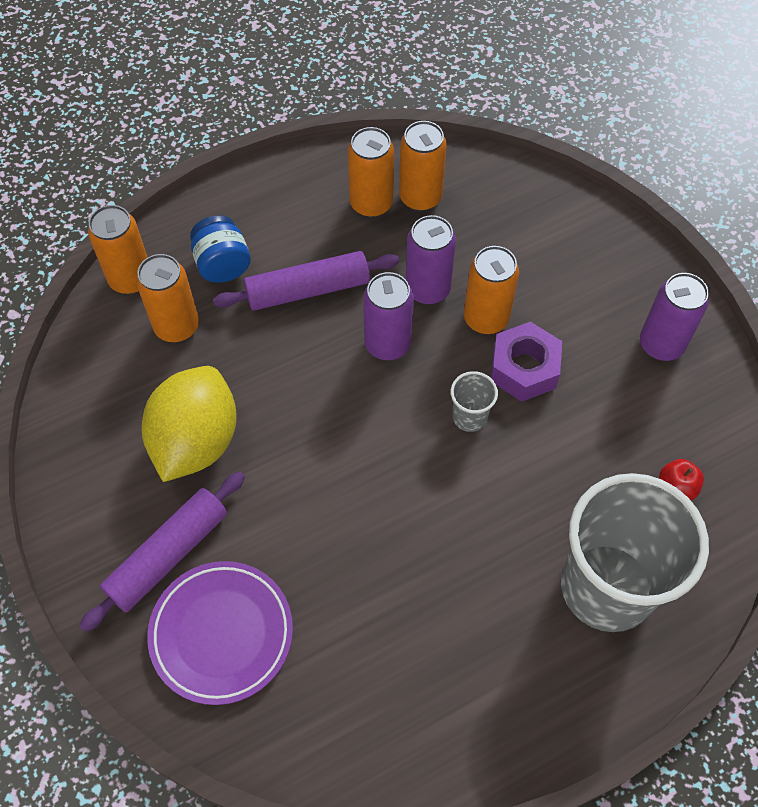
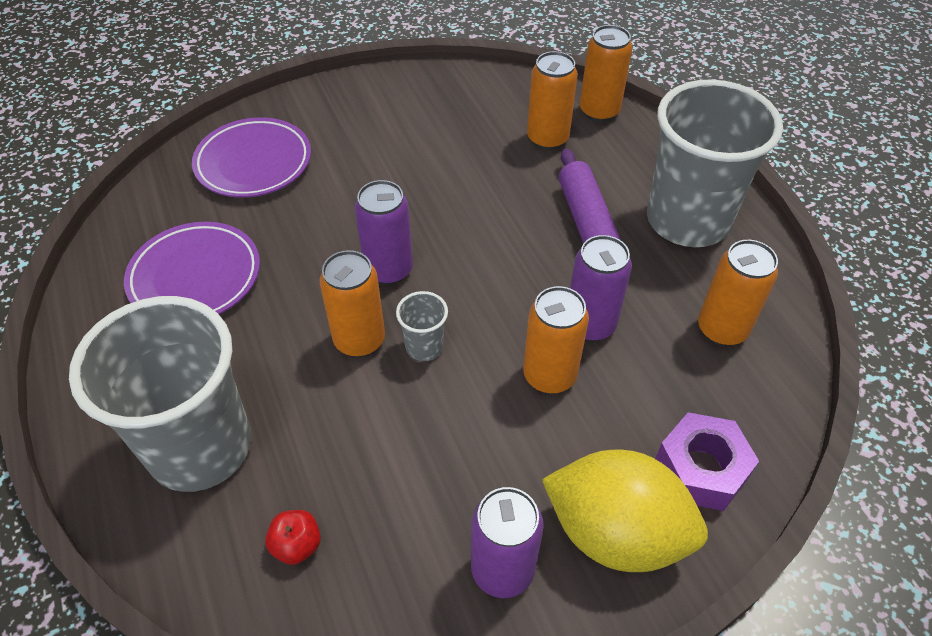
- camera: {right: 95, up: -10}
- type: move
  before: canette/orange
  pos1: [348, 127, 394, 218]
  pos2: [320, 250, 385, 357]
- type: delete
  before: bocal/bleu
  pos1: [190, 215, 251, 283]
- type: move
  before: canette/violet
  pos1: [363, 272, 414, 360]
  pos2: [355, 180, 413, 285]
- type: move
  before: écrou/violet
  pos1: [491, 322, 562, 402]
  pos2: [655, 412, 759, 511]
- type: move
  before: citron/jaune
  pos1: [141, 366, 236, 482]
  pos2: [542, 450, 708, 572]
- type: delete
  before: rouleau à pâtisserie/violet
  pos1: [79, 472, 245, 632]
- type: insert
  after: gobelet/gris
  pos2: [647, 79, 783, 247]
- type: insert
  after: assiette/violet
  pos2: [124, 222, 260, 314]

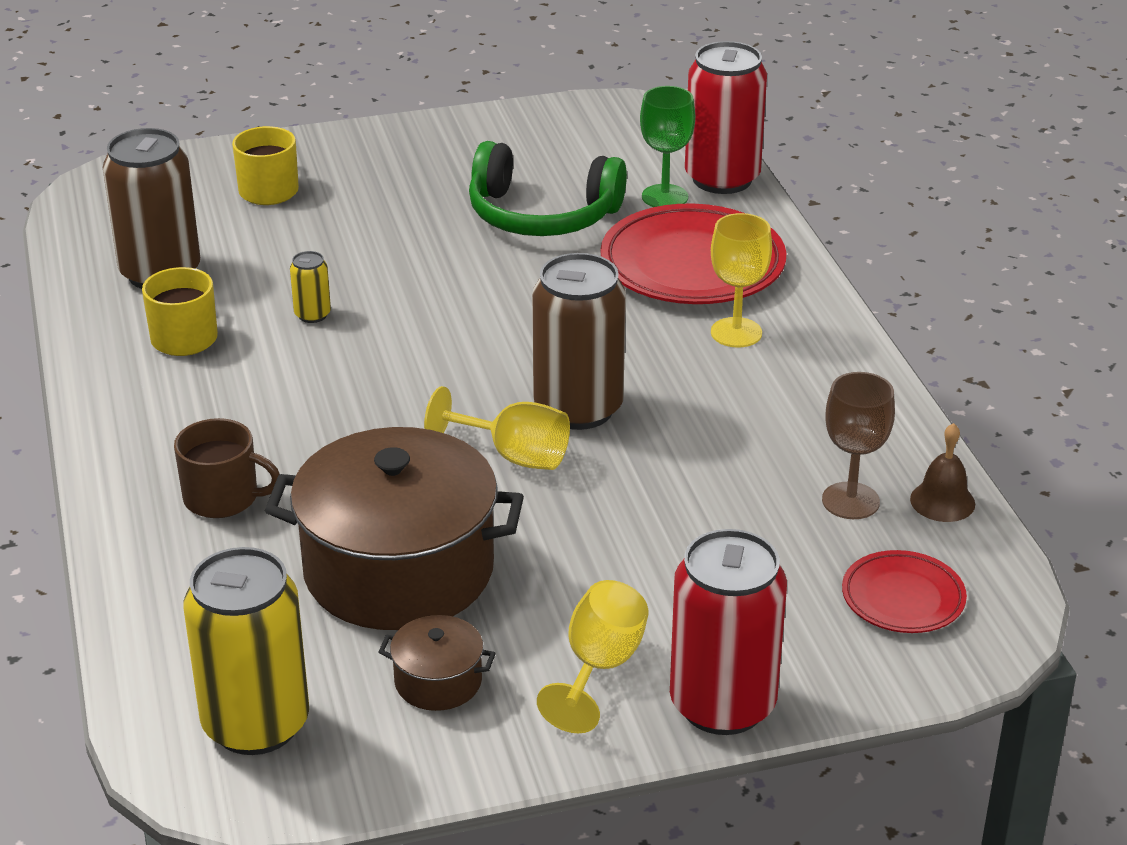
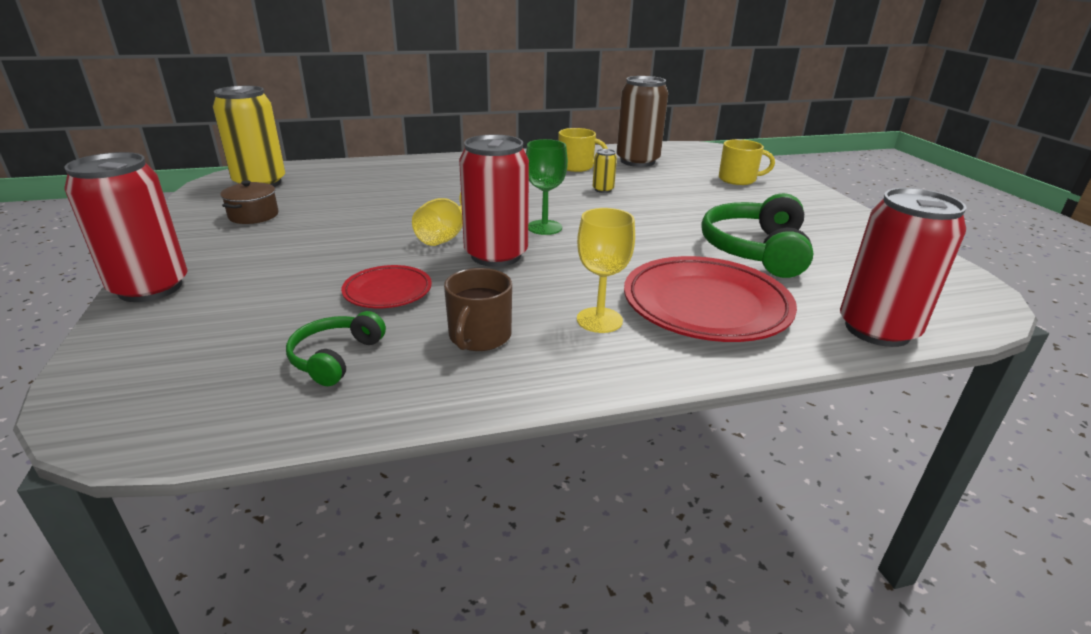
- camera: {right: 90, up: -5}
- type: move
  before: verre à pied/vert
  pos1: [640, 86, 695, 207]
  pos2: [526, 139, 568, 235]
- type: recolor
  before: canette/marron
  after: canette/rouge
  pos1: [532, 253, 626, 430]
  pos2: [459, 134, 529, 267]
- type: replace
  before: verre à pied/marron
  after: casque audio/vert
  pos1: [822, 372, 895, 519]
  pos2: [286, 311, 386, 386]
- type: move
  before: tasse/marron
  pos1: [174, 418, 279, 518]
  pos2: [444, 268, 512, 351]
- type: delete
  before: cloche/marron
  pos1: [910, 423, 975, 522]
- type: delete
  before: marmite/marron
  pos1: [265, 427, 524, 630]
- type: move
  before: assiette/rouge
  pos1: [842, 550, 967, 633]
  pos2: [341, 265, 432, 308]
- type: delete
  before: verre à pied/jaune
  pos1: [537, 580, 648, 733]

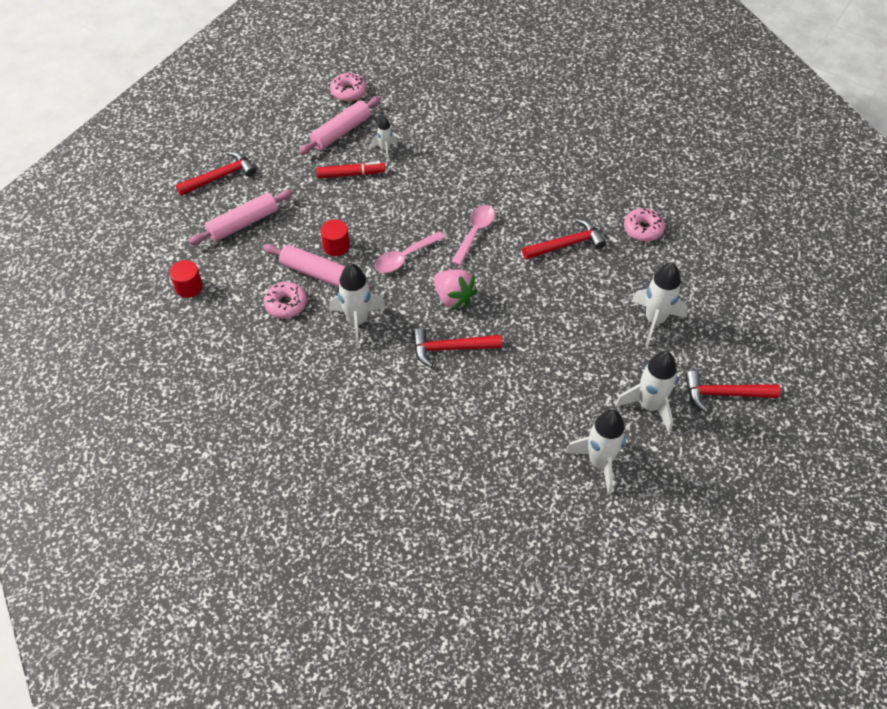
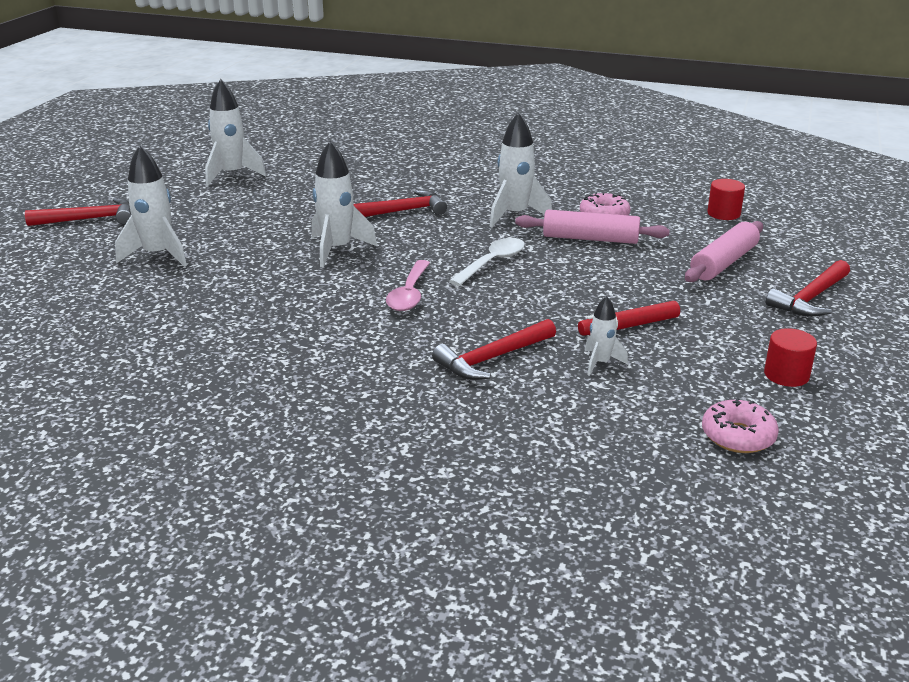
- camera: {right: 165, up: -25}
- type: delete
  before: rouleau à pâtisserie/rose
  pos1: [298, 97, 381, 155]
- type: delete
  before: beignet/rose
  pos1: [624, 208, 665, 242]
- type: move
  before: marteau/rouge
  pos1: [522, 218, 606, 260]
  pos2: [432, 319, 556, 380]
- type: move
  before: cylindre/rouge
  pos1: [321, 219, 350, 256]
  pos2: [764, 328, 817, 387]
- type: recolor
  before: cuillère/rose
  after: cuillère/blanc
  pos1: [375, 231, 445, 273]
  pos2: [449, 238, 525, 286]
- type: delete
  before: fraise/rose
  pos1: [434, 269, 478, 310]
- type: move
  before: fusée/blanc
  pos1: [615, 351, 677, 433]
  pos2: [312, 141, 378, 268]

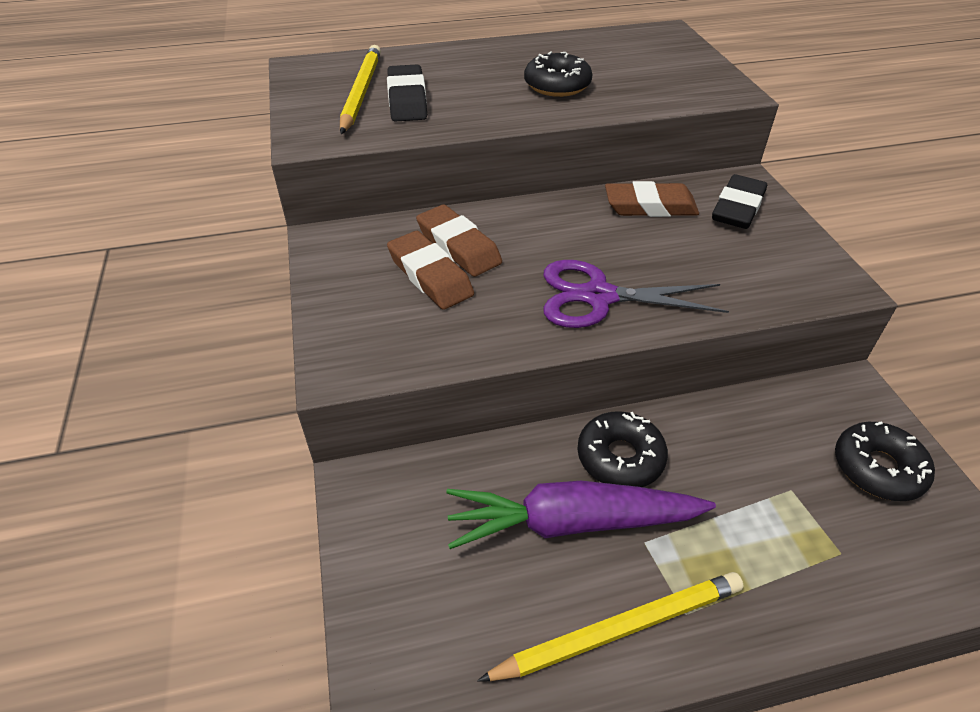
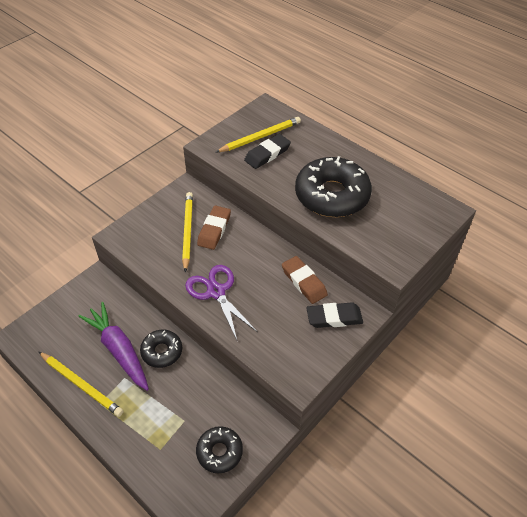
- camera: {right: 55, up: 5}
- type: resize
  before: beignet/noir
  pos1: [524, 51, 592, 97]
  pos2: [295, 156, 372, 217]
  scale: 1.9
- type: replace
  before: gomme/marron
  after: crayon/jaune
  pos1: [387, 231, 474, 310]
  pos2: [182, 192, 193, 273]

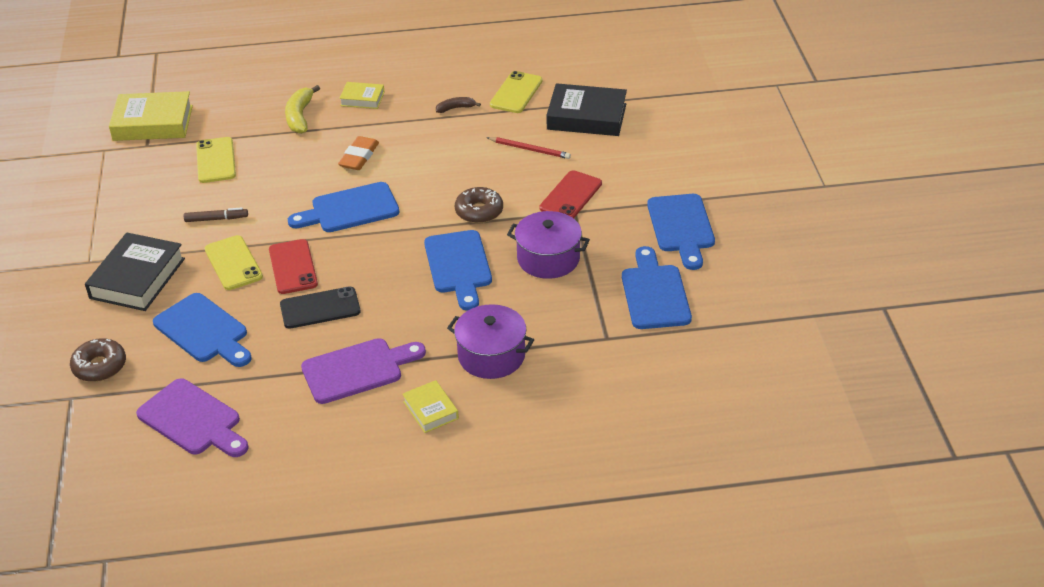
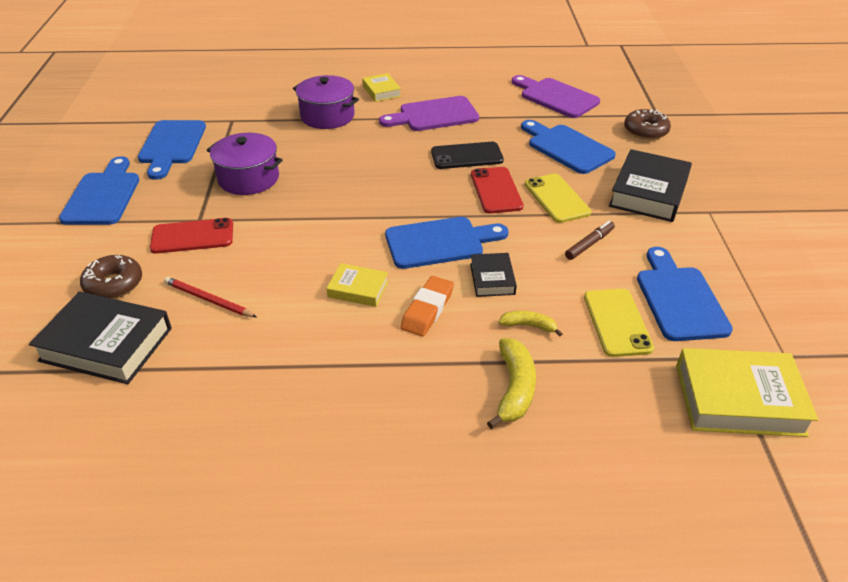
- camera: {right: -175, up: 0}
- type: delete
  before: téléphone/jaune
  pos1: [490, 71, 543, 113]
- type: move
  before: livre/jaune
  pos1: [339, 82, 384, 109]
  pos2: [327, 263, 388, 307]
- type: delete
  before: banane/marron
  pos1: [436, 97, 481, 113]
- type: rotate
  before: téléphone/rouge
  pos1: [539, 170, 602, 218]
  pos2: [150, 218, 233, 254]
  turn: 45
- type: move
  before: beignet/marron
  pos1: [455, 187, 503, 224]
  pos2: [80, 255, 142, 299]
- type: rotate
  before: feutre/marron
  pos1: [184, 207, 248, 222]
  pos2: [565, 221, 615, 260]
  turn: 135
- type: move
  before: planche à découper/bleu
  pos1: [424, 230, 492, 311]
  pos2: [637, 247, 733, 341]
- type: insert
  after: livre/noir
  pos2: [470, 253, 517, 297]
- type: insert
  after: banane/jaune
  pos2: [499, 311, 563, 336]

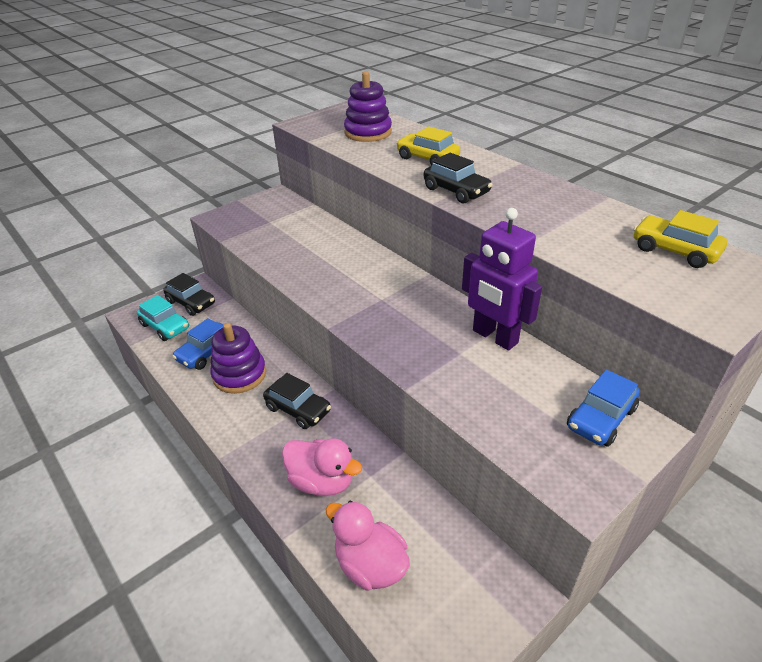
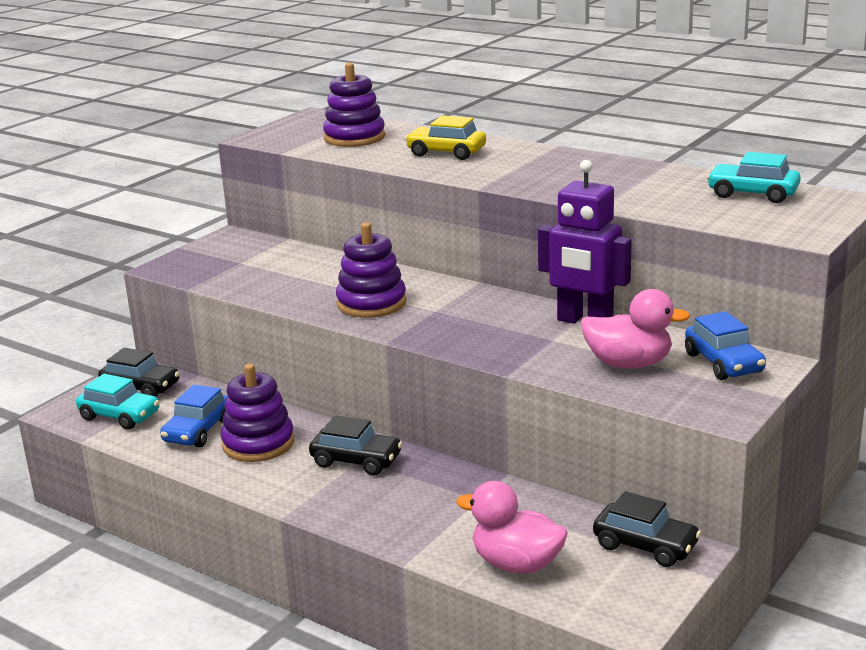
- camera: {right: -15, up: -15}
- type: move
  before: voiture/noir
  pos1: [424, 153, 493, 203]
  pos2: [593, 491, 701, 567]
- type: recolor
  before: voiture/jaune
  after: voiture/turquoise
  pos1: [633, 210, 727, 268]
  pos2: [707, 152, 801, 203]
- type: rotate
  before: voiture/bleu
  pos1: [567, 369, 640, 447]
  pos2: [685, 311, 766, 380]
  turn: -45
- type: move
  before: canard/rose
  pos1: [282, 438, 362, 496]
  pos2: [580, 289, 690, 369]
- type: insert
  after: jouet à empiler/violet
  pos2: [336, 223, 407, 318]

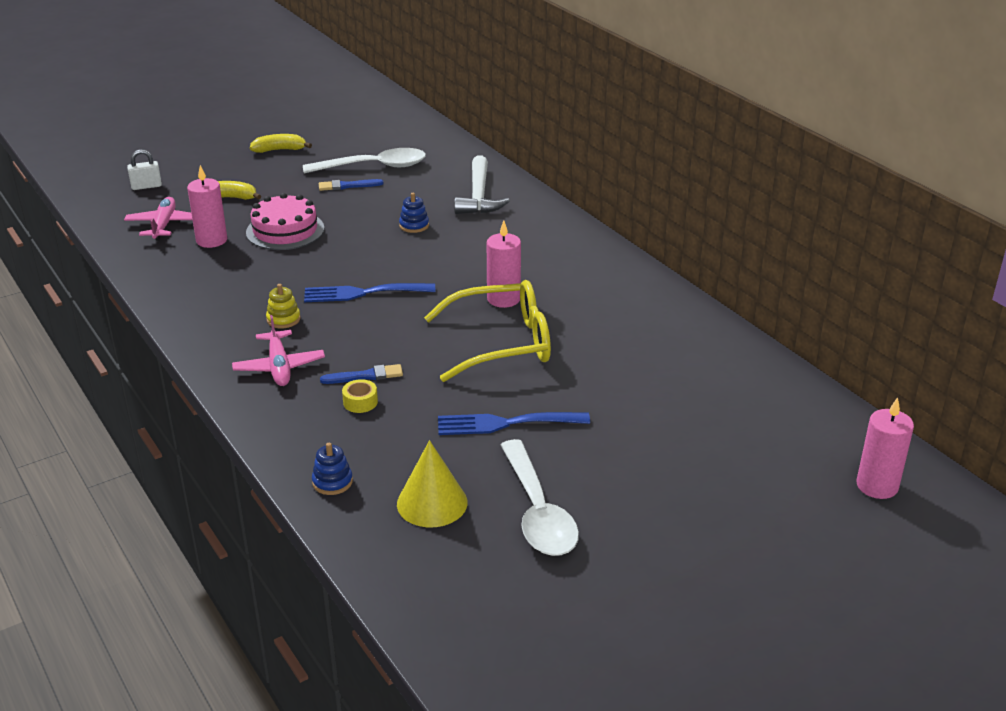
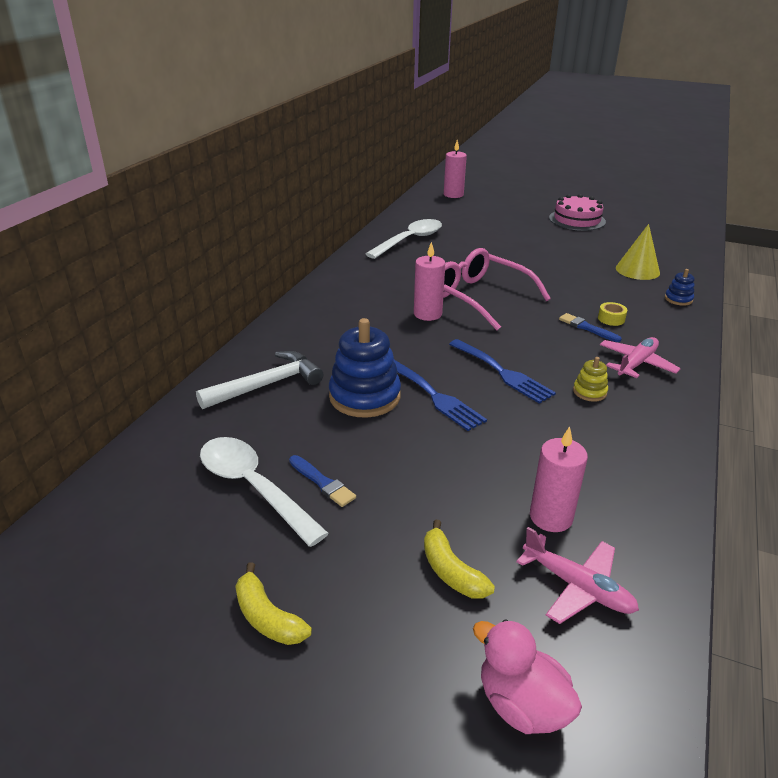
- camera: {right: -125, up: 0}
- type: replace
  before: cadenas/blanc
  after: canard/rose
  pos1: [127, 149, 162, 190]
  pos2: [473, 619, 582, 734]
- type: move
  before: gâteau/rose
  pos1: [246, 193, 324, 250]
  pos2: [549, 194, 606, 231]
- type: resize
  before: jouet à empiler/bleu
  pos1: [399, 193, 429, 233]
  pos2: [329, 318, 401, 418]
  scale: 2.11
- type: rotate
  before: avion/rose
  pos1: [124, 197, 192, 241]
  pos2: [516, 527, 639, 624]
  turn: -105
- type: recolor
  before: lunettes/jaune
  after: lunettes/rose
  pos1: [424, 280, 551, 382]
  pos2: [443, 248, 551, 331]
- type: move
  before: fourchette/bleu
  pos1: [438, 412, 590, 435]
  pos2: [393, 360, 487, 431]
- type: move
  before: cuillère/blanc
  pos1: [501, 439, 579, 556]
  pos2: [366, 219, 442, 259]

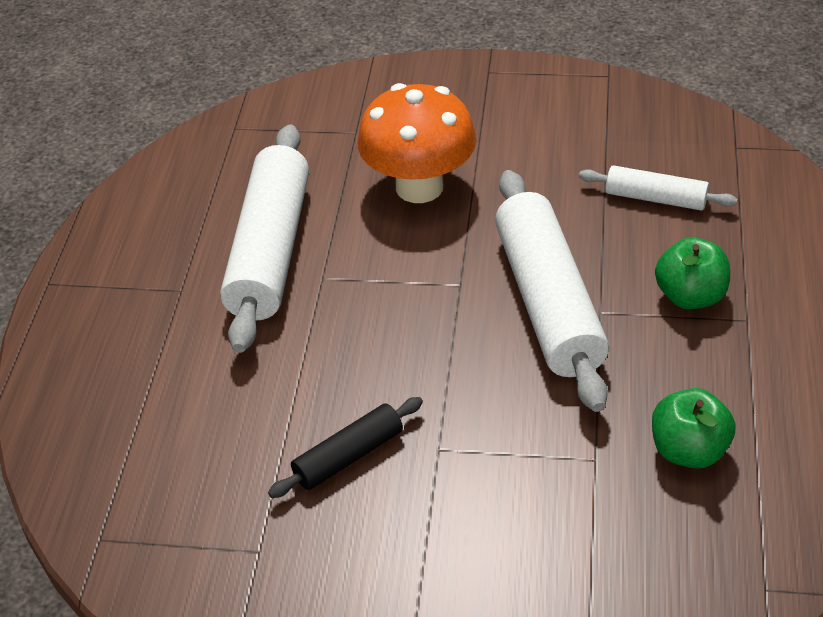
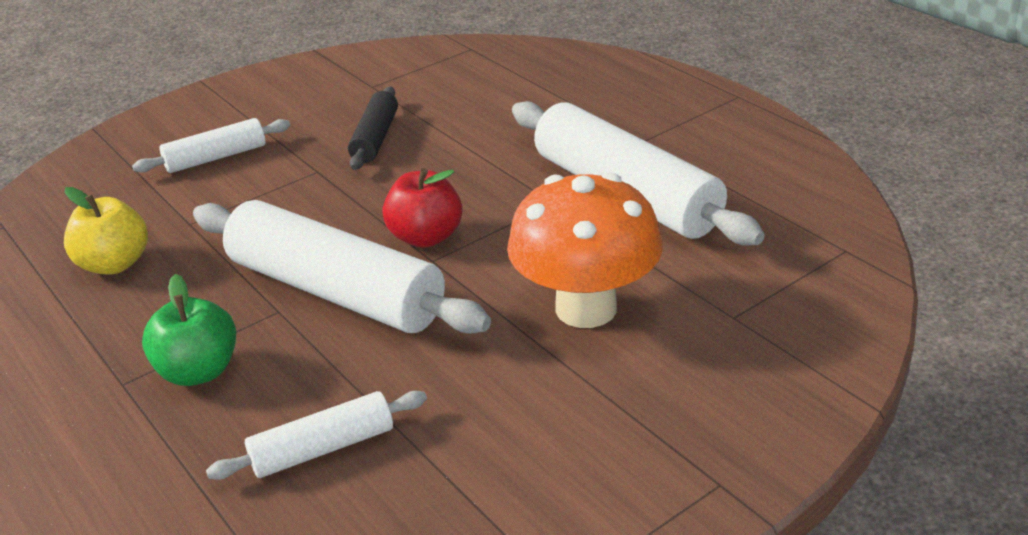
- camera: {right: 135, up: -10}
- type: recolor
  before: pomme/vert
  after: pomme/jaune
  pos1: [652, 388, 736, 469]
  pos2: [64, 187, 148, 274]
- type: insert
  after: rouleau à pâtisserie/blanc
  pos2: [132, 118, 290, 173]
- type: insert
  after: pomme/rouge
  pos2: [382, 168, 463, 248]

